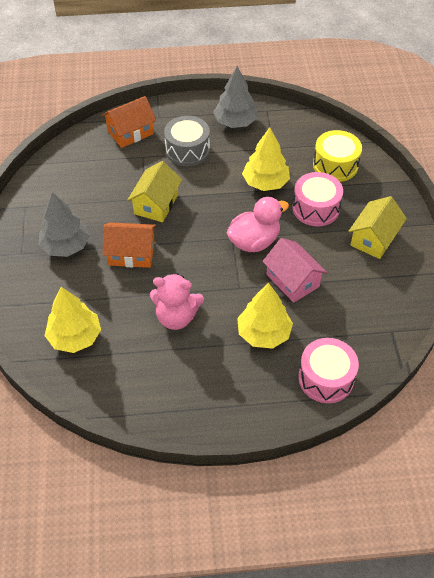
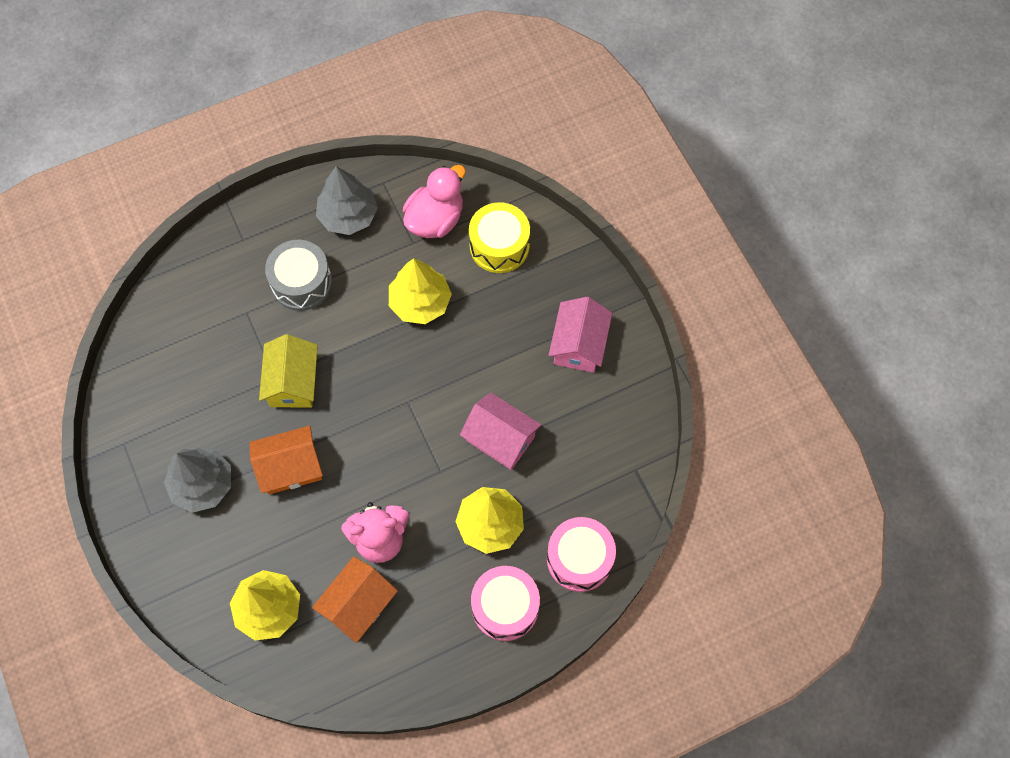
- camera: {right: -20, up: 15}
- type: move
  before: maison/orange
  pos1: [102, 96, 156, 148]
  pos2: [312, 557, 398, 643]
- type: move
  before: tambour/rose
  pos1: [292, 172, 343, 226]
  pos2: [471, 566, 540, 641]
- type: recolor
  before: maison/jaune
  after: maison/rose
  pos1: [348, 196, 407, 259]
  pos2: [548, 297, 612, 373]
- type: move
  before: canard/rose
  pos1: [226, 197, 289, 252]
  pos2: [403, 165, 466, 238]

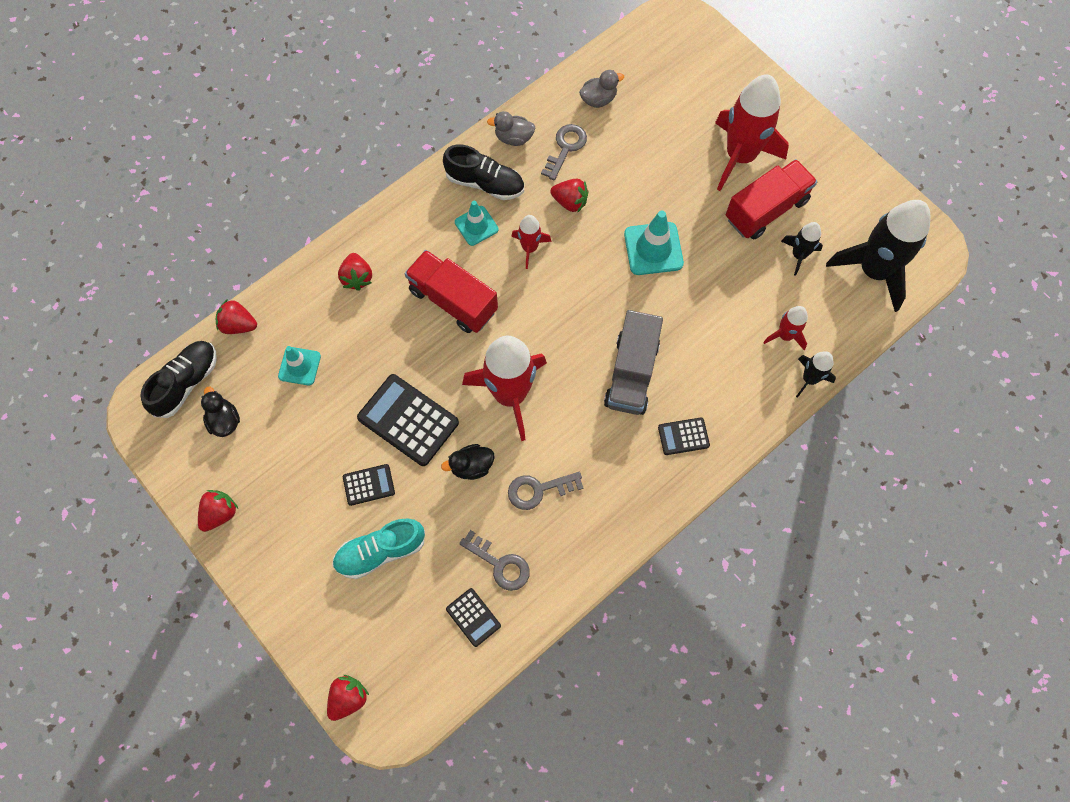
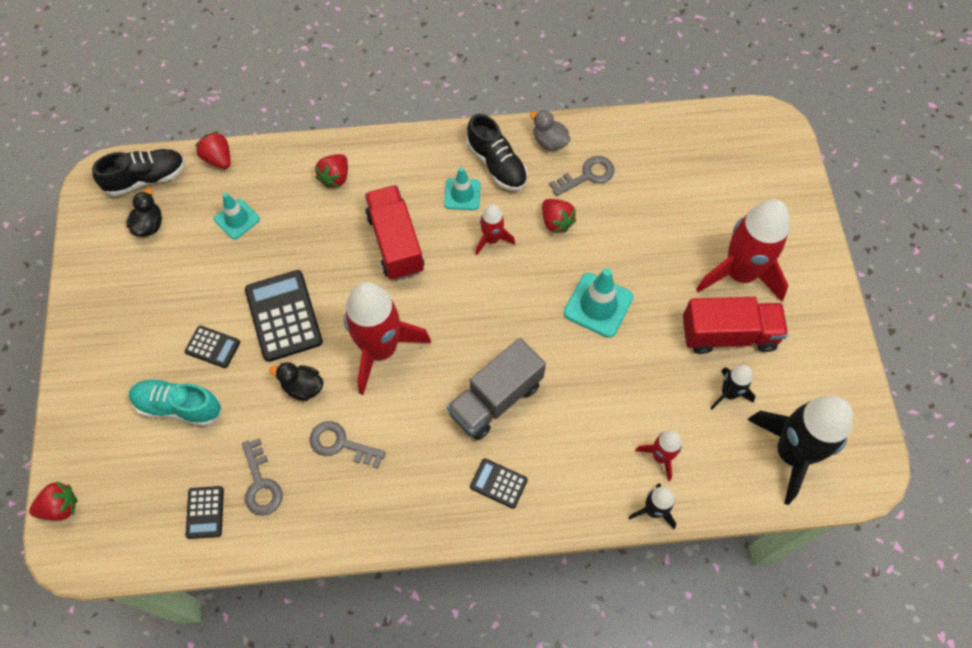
- camera: {right: 35, up: -5}
- type: delete
  before: canard/gris
  pos1: [579, 70, 624, 108]
- type: delete
  before: fraise/rouge
  pos1: [198, 490, 238, 532]

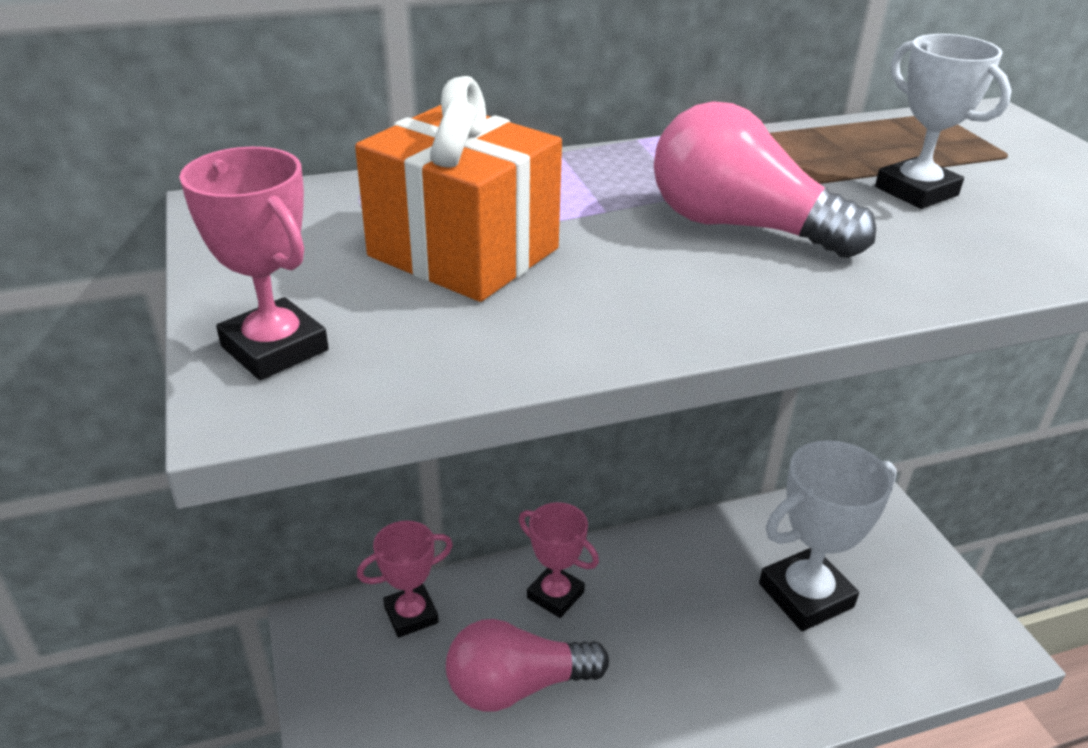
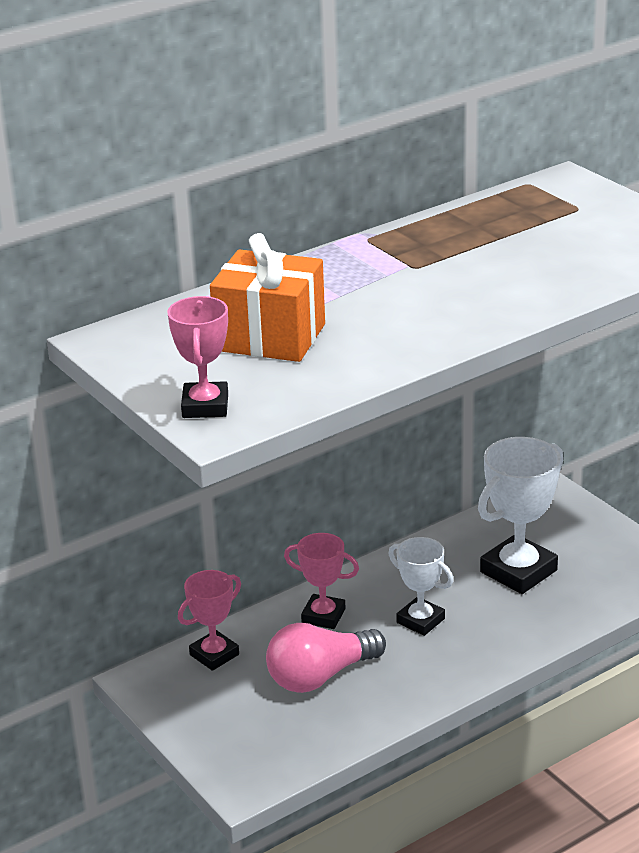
- camera: {right: -15, up: -5}
- type: move
  before: trophée/blanc
  pos1: [875, 34, 1012, 209]
  pos2: [388, 537, 453, 636]
- type: delete
  before: ampoule/rose
  pos1: [654, 102, 876, 258]
- type: rotate
  before: trophée/rose
  pos1: [179, 147, 329, 380]
  pos2: [167, 296, 228, 418]
  turn: 60

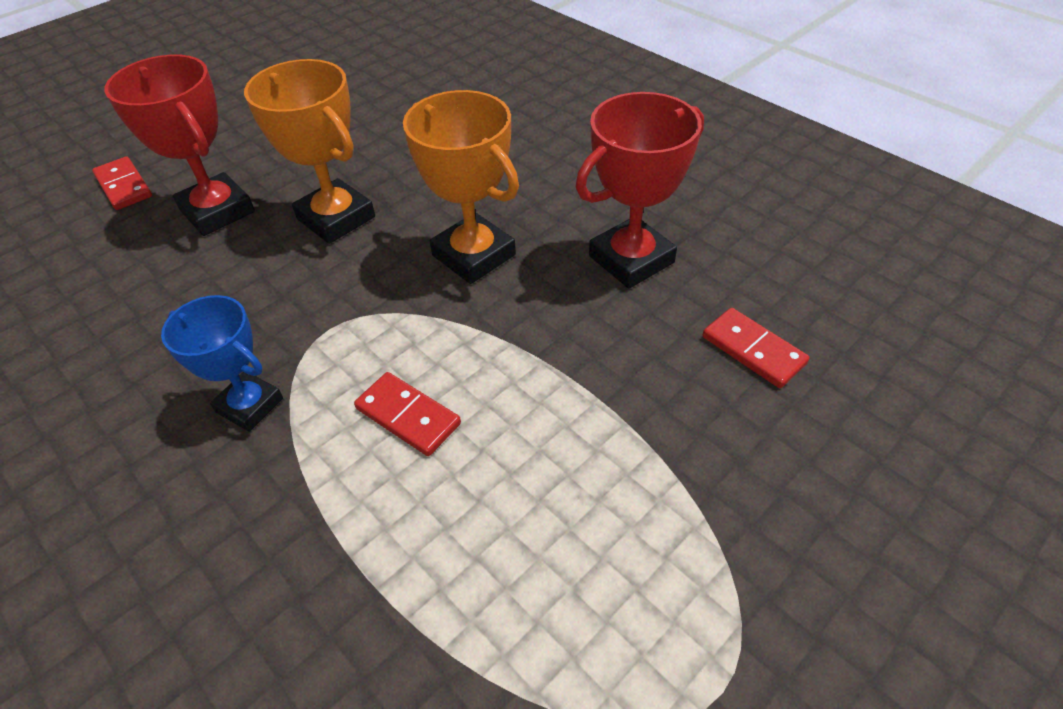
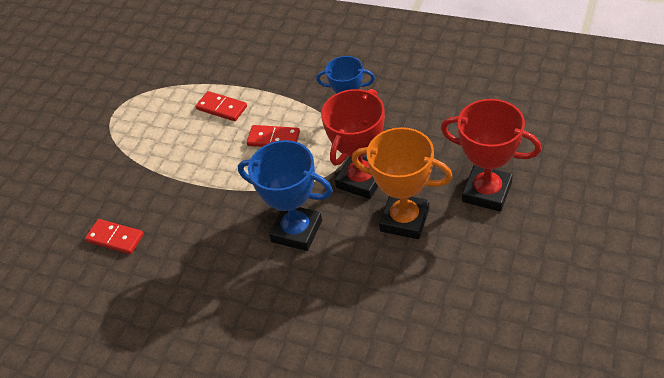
- camera: {right: 160, up: 0}
- type: recolor
  before: trophée/orange
  after: trophée/bleu
  pos1: [403, 90, 519, 284]
  pos2: [238, 140, 333, 251]
- type: move
  before: trophée/rouge
  pos1: [576, 92, 704, 289]
  pos2: [321, 89, 385, 199]
- type: move
  before: domino/rouge
  pos1: [92, 156, 152, 210]
  pos2: [196, 91, 247, 121]

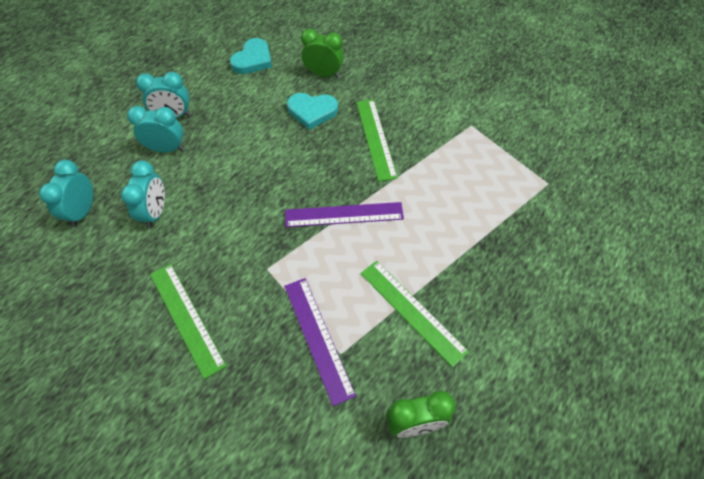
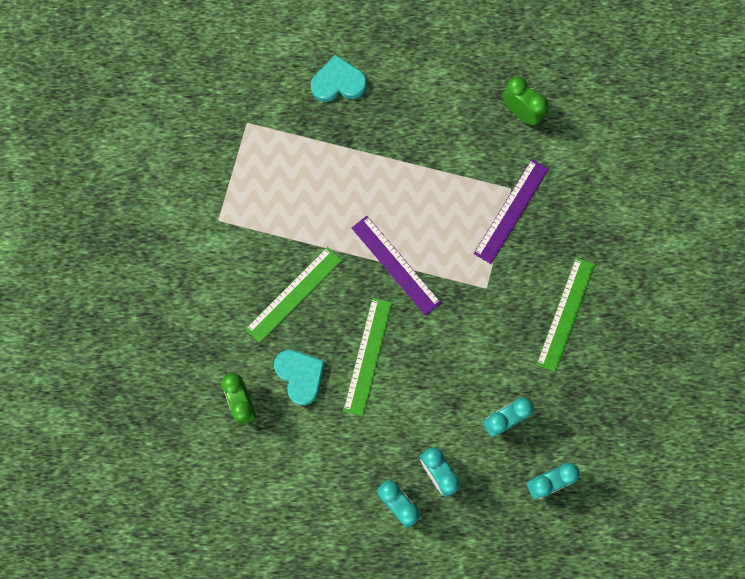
- camera: {right: -125, up: 20}
- type: move
  before: cœur/turquoise
  pos1: [230, 38, 272, 74]
  pos2: [311, 54, 367, 102]
- type: move
  before: règle/vert
  pos1: [361, 261, 469, 367]
  pos2: [343, 298, 392, 416]

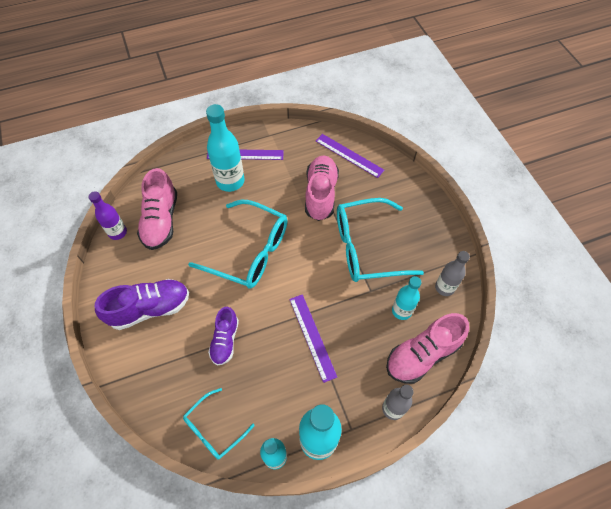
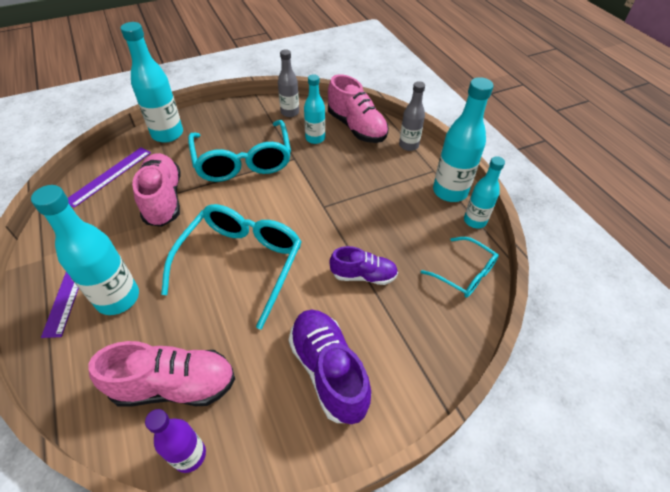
- camera: {right: -95, up: -10}
- type: rotate
  before: chaussure/rose
  pos1: [305, 156, 339, 221]
  pos2: [132, 153, 181, 227]
  turn: 75
- type: delete
  before: règle/violet
  pos1: [289, 294, 337, 383]
- type: insert
  after: bouteille/turquoise
  pos2: [121, 22, 183, 143]

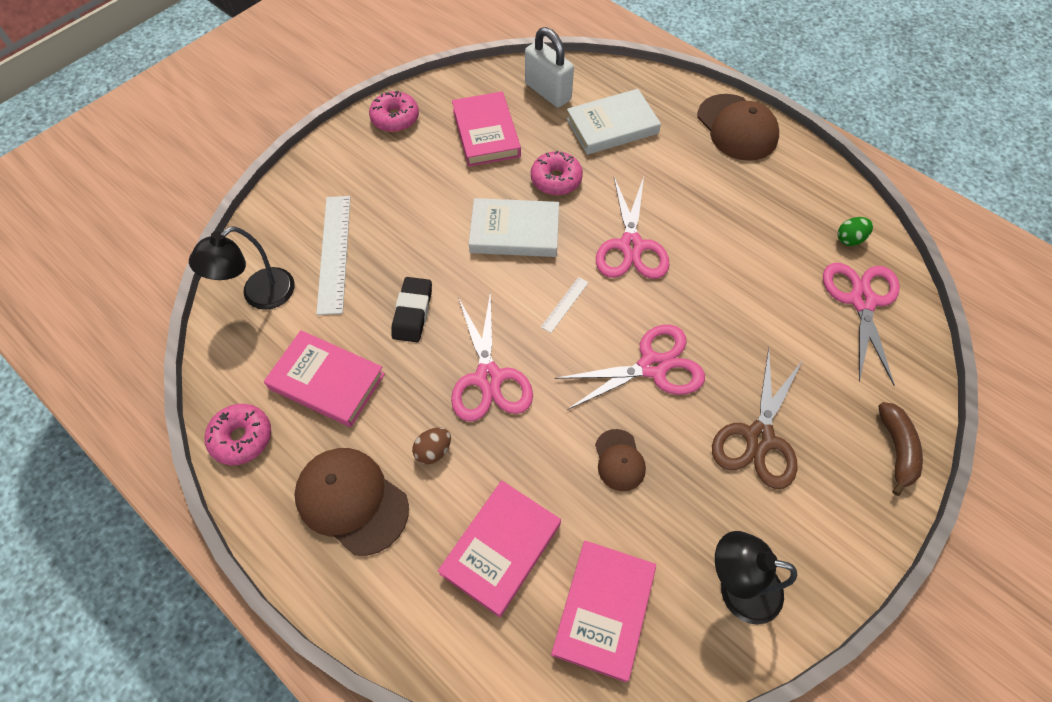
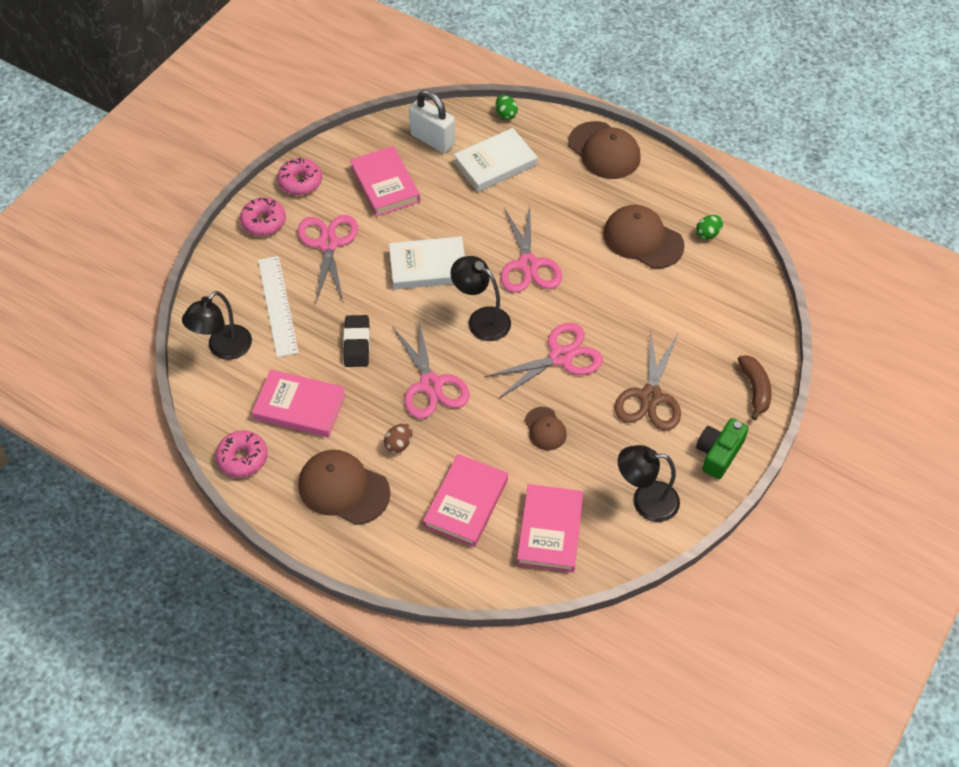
- camera: {right: -10, up: -5}
- type: move
  before: beignet/rose
  pos1: [531, 151, 583, 195]
  pos2: [240, 197, 286, 236]
- type: move
  before: ciseaux/rose
  pos1: [823, 263, 900, 386]
  pos2: [298, 215, 358, 302]
- type: replace
  before: règle/blanc
  after: lampe/noir
  pos1: [541, 277, 589, 333]
  pos2: [451, 256, 511, 341]
- type: insert
  after: œuf/vert
  pos2: [496, 95, 518, 120]
- type: insert
  after: casquette/marron
  pos2: [603, 205, 685, 269]
- type: insert
  after: appareil photo/vert
  pos2: [696, 418, 749, 479]

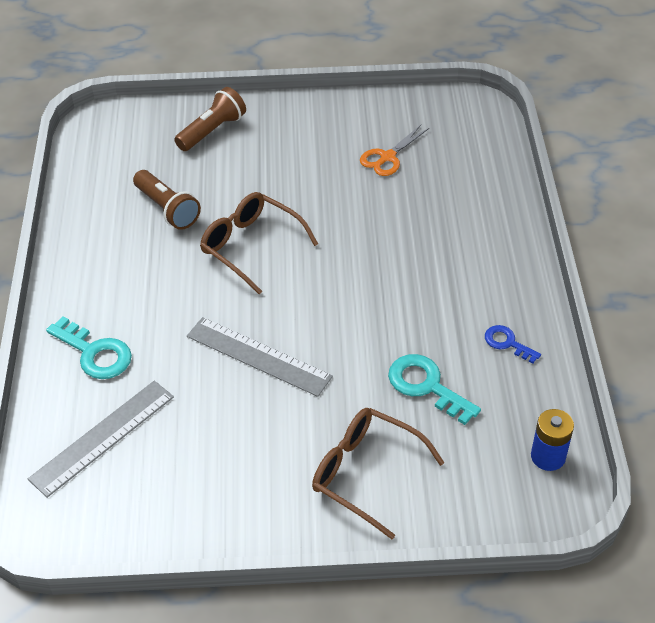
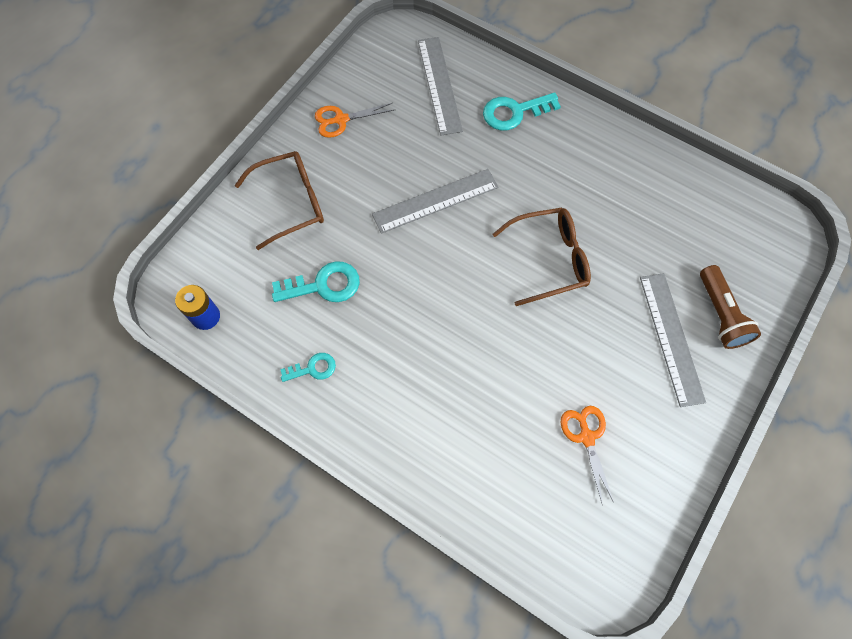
- camera: {right: 125, up: 20}
- type: delete
  before: lampe de poche/marron
  pos1: [133, 170, 201, 230]
- type: recolor
  before: clé/bleu
  after: clé/turquoise
  pos1: [485, 325, 541, 364]
  pos2: [280, 353, 336, 382]
- type: insert
  after: ciseaux/orange
  pos2: [315, 103, 394, 138]
- type: insert
  after: règle/gris
  pos2: [640, 273, 706, 407]

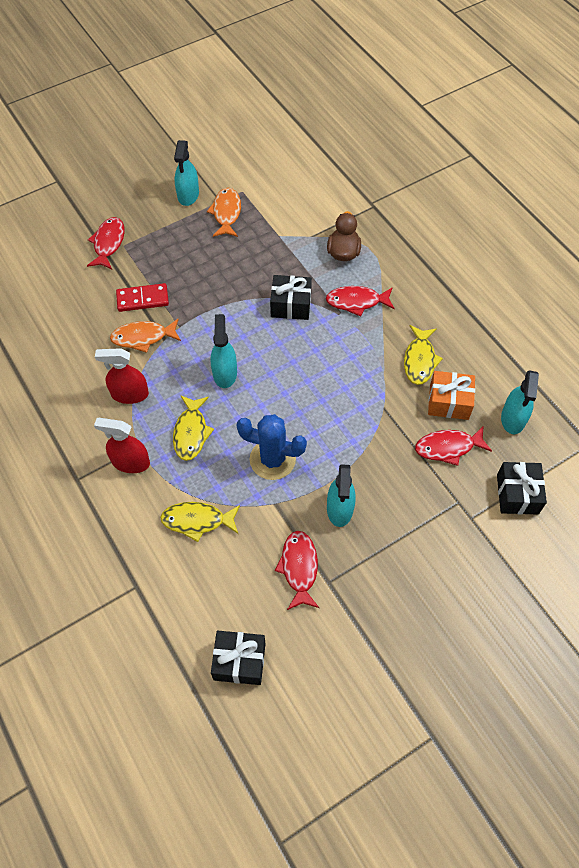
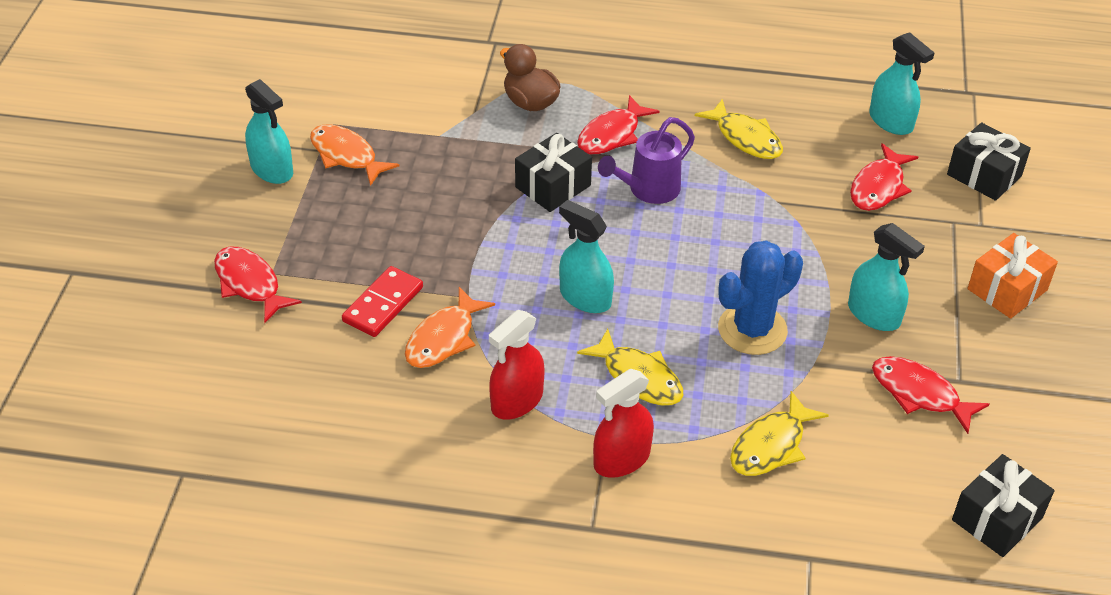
- camera: {right: -50, up: -15}
- type: move
  before: cadeau/orange
  pos1: [428, 371, 475, 420]
  pos2: [968, 233, 1058, 319]
- type: insert
  after: arrosoir/violet
  pos2: [598, 117, 695, 204]

